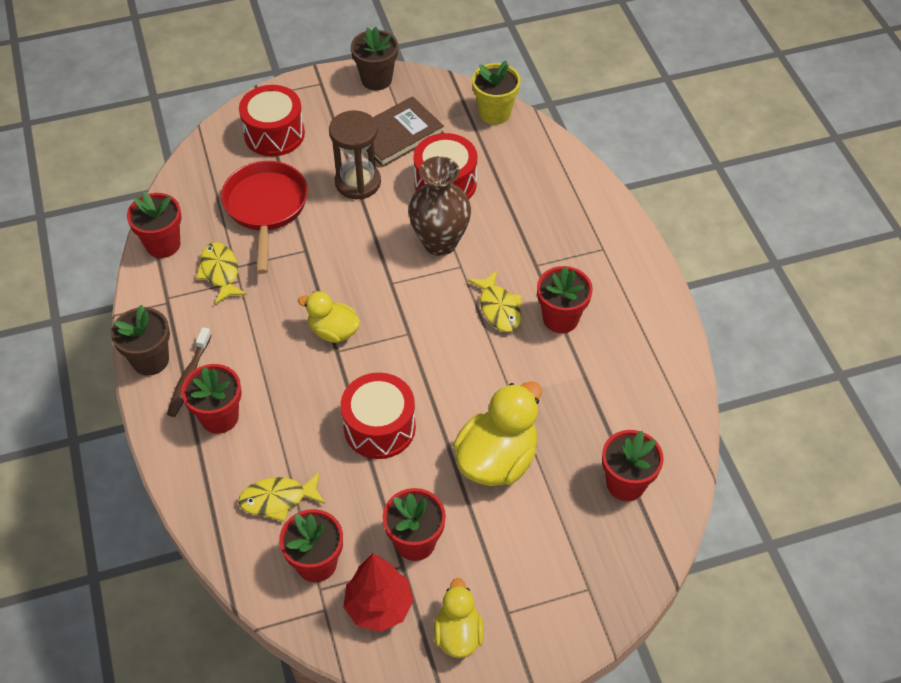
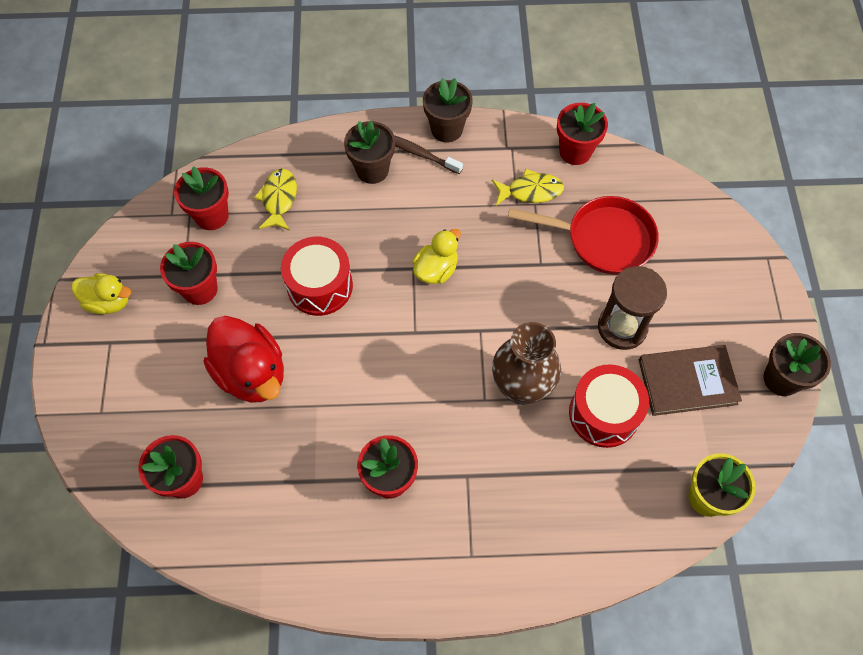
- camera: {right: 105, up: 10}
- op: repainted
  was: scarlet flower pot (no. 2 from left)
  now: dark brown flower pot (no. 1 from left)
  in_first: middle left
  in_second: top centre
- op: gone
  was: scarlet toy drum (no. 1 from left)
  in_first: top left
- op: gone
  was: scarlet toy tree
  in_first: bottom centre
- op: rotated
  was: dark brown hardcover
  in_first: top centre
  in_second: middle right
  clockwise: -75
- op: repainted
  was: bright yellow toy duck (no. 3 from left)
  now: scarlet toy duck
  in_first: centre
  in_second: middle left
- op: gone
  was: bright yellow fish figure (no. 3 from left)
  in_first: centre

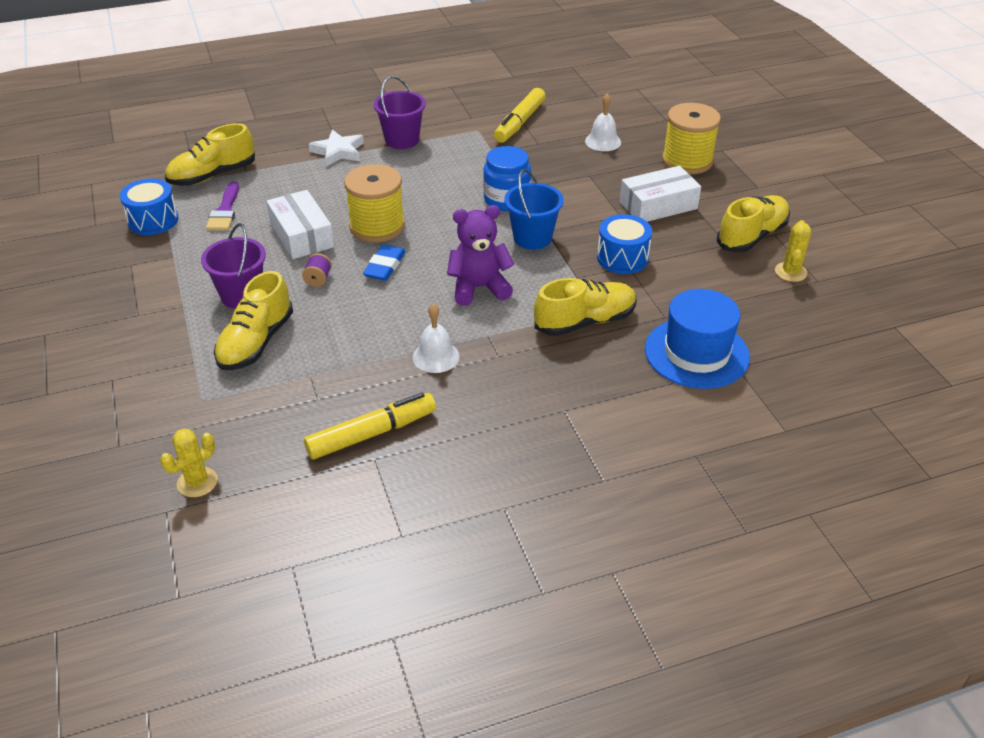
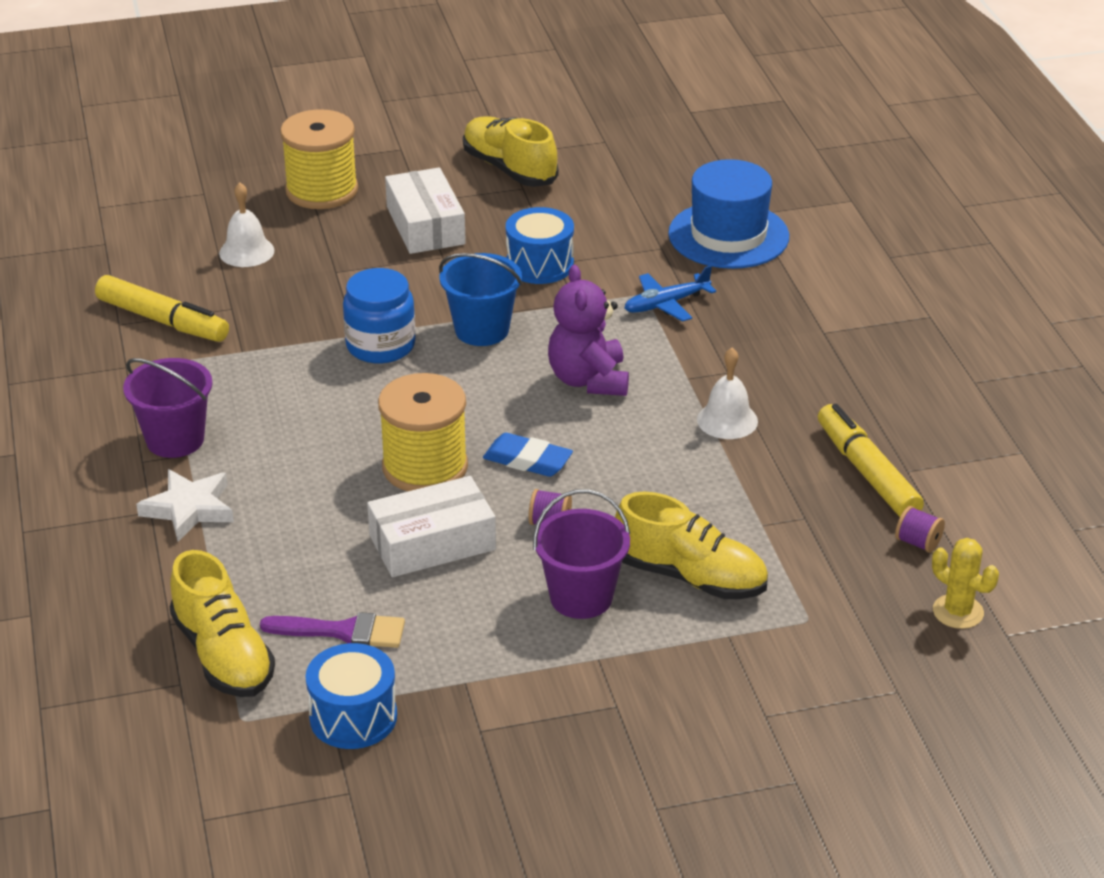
- camera: {right: -85, up: -5}
- op: swapped
  was: bright yellow lace-up shoe (no. 3 from left)
  now: royal blue plane
  in_first: centre
  in_second: centre
- op: gone
  was: bright yellow saguaro cactus (no. 2 from left)
  in_first: middle right
- op: new
  now: purple reel of thread (no. 2 from left)
  in_second: middle right

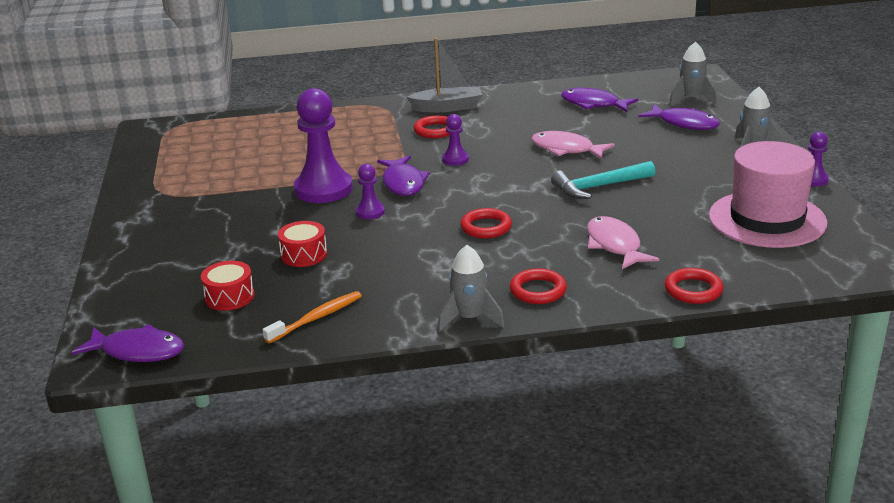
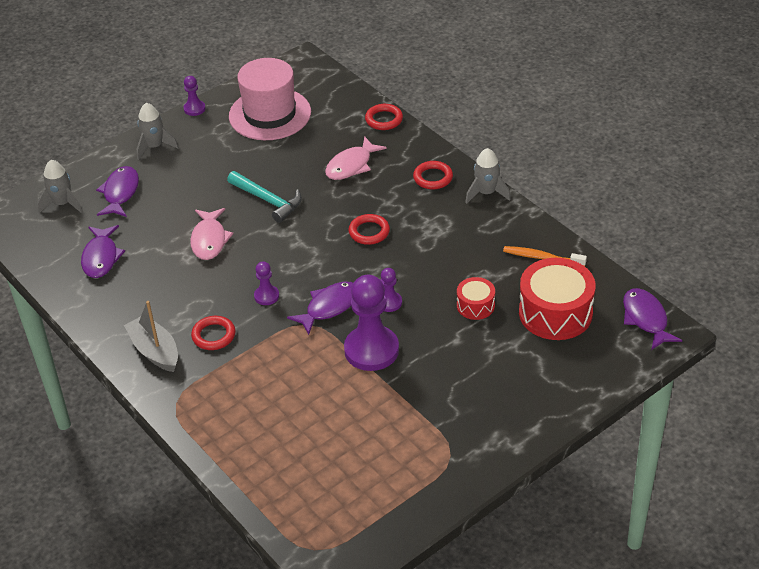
- camera: {right: -120, up: 15}
- op: scaled
  was: scarlet toy drum (no. 1 from left in the first image)
  in_first: middle left
  in_second: middle right
  ratio: 1.91

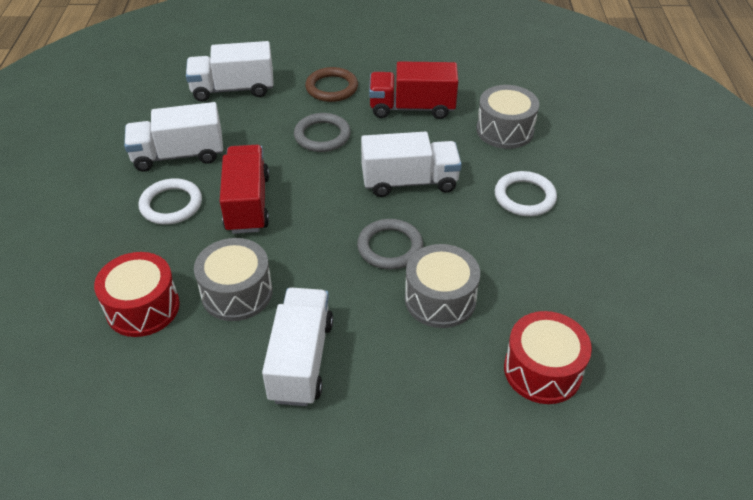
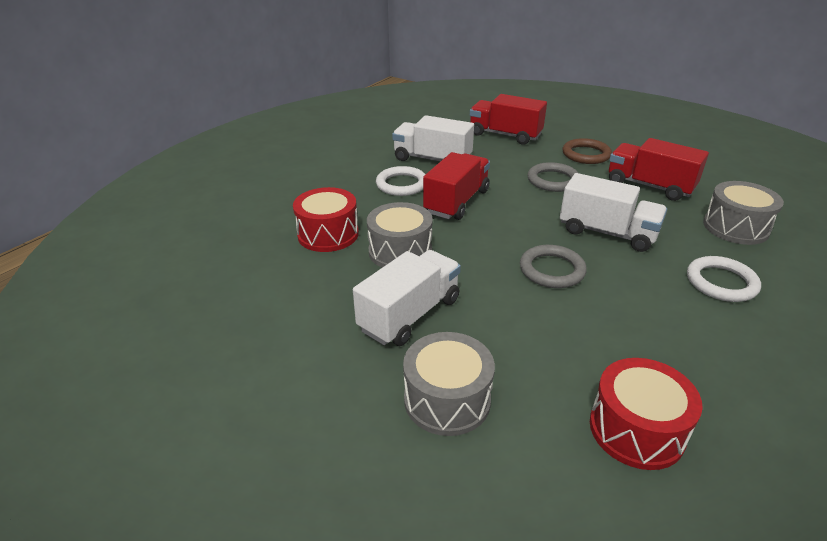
- camera: {right: 35, up: -10}
- op: repainted
  was: pure white toy truck (no. 2 from left)
  now: scarlet toy truck (no. 2 from left)
  in_first: top left
  in_second: top centre
- op: shifted
  was: gray toy drum (no. 2 from left)
  in_first: centre
  in_second: bottom centre

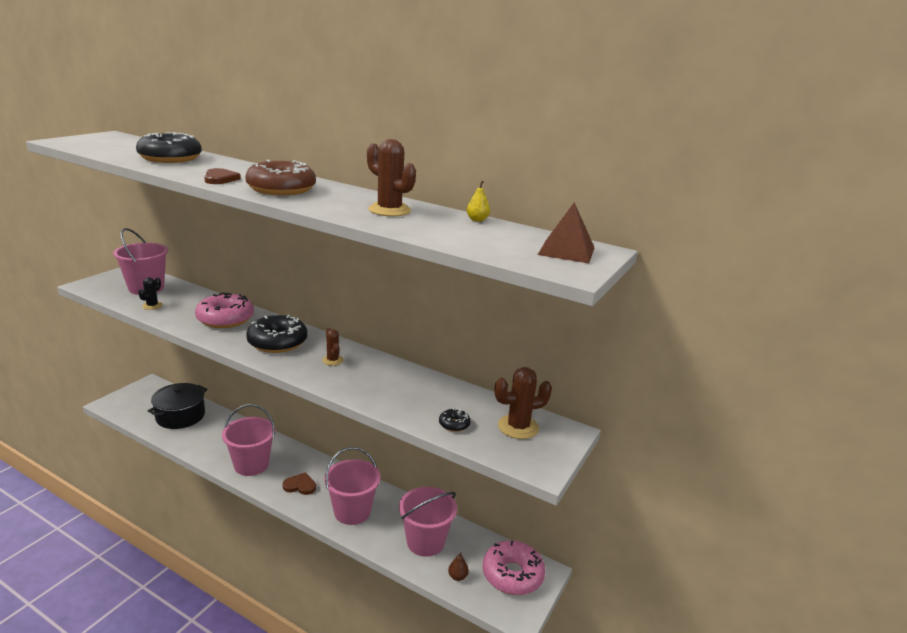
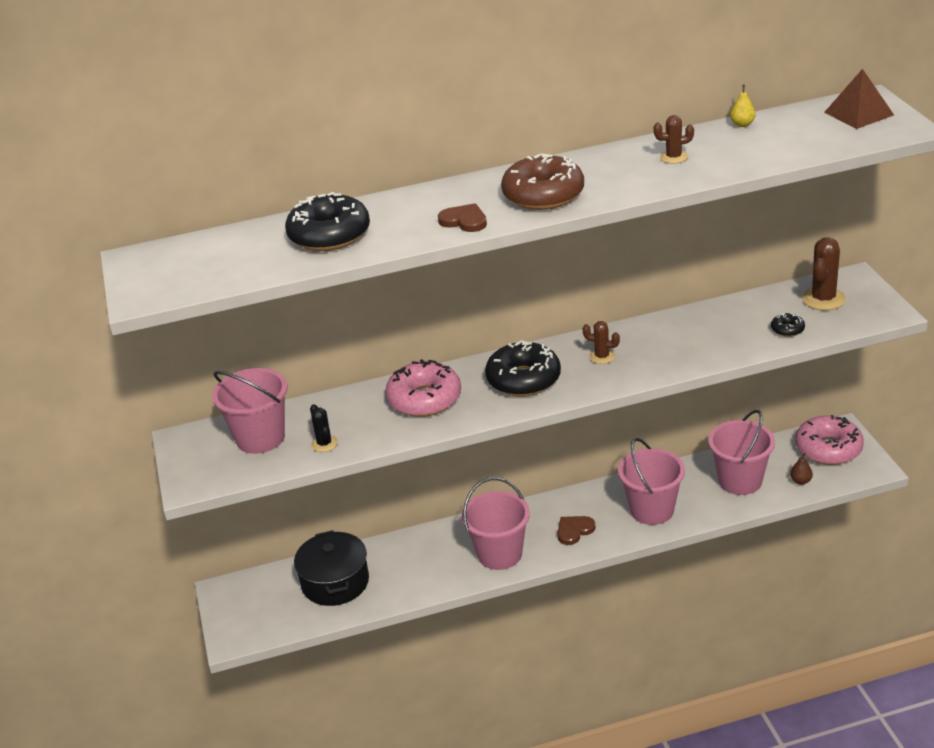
- camera: {right: -40, up: 10}
- op: scaled
  was: dark brown saguaro cactus (no. 2 from left)
  in_first: top centre
  in_second: top right
  ratio: 0.58

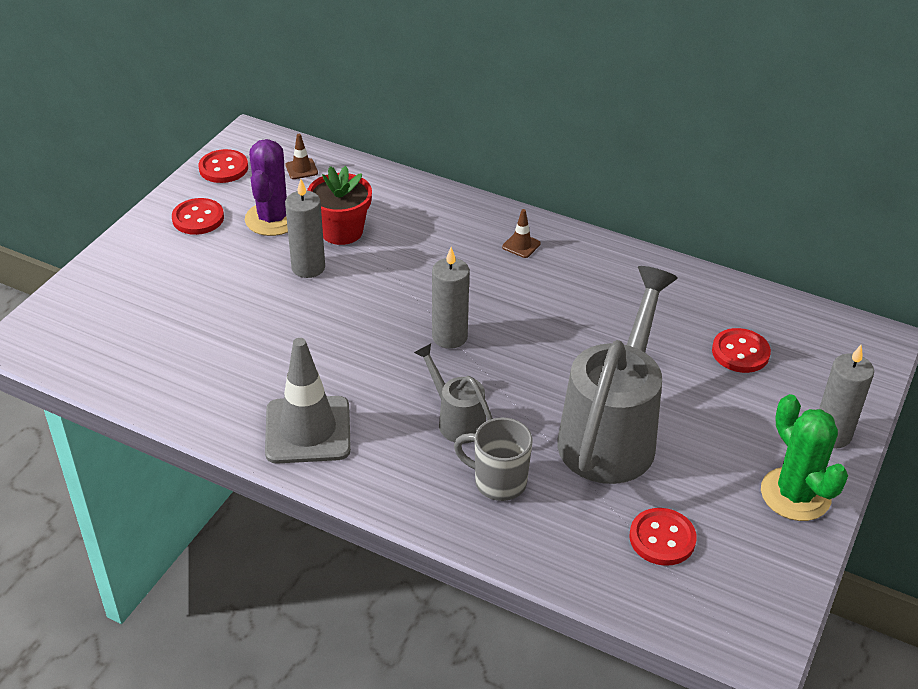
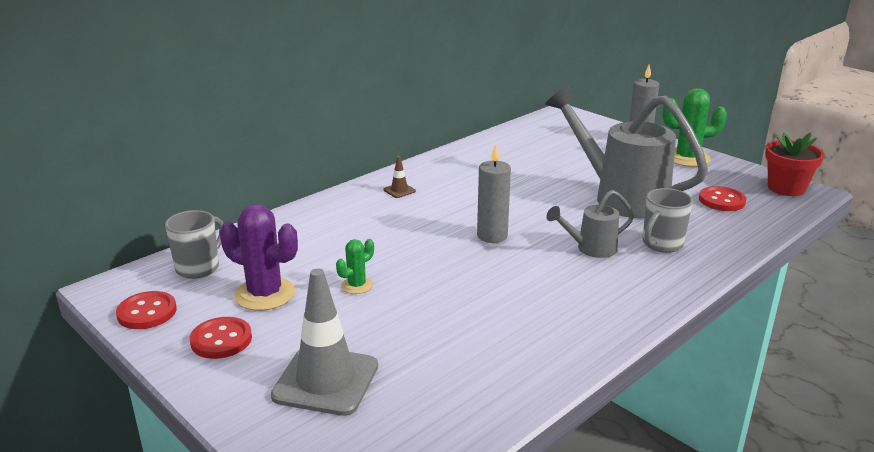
- camera: {right: -70, up: -15}
- op: shifted
  was: gray road cone
  in_first: centre
  in_second: bottom centre
- op: swapped
  was: dark brown road cone (no. 1 from left)
  now: gray tea mug (no. 1 from left)
  in_first: top left
  in_second: middle left
- op: swapped
  was: gray candle (no. 1 from left)
  now: green saguaro cactus (no. 1 from left)
  in_first: top left
  in_second: centre
- op: shifted
  was: scarlet flower pot
  in_first: top centre
  in_second: middle right
- op: gone
  was: scarlet shirt button (no. 4 from left)
  in_first: middle right

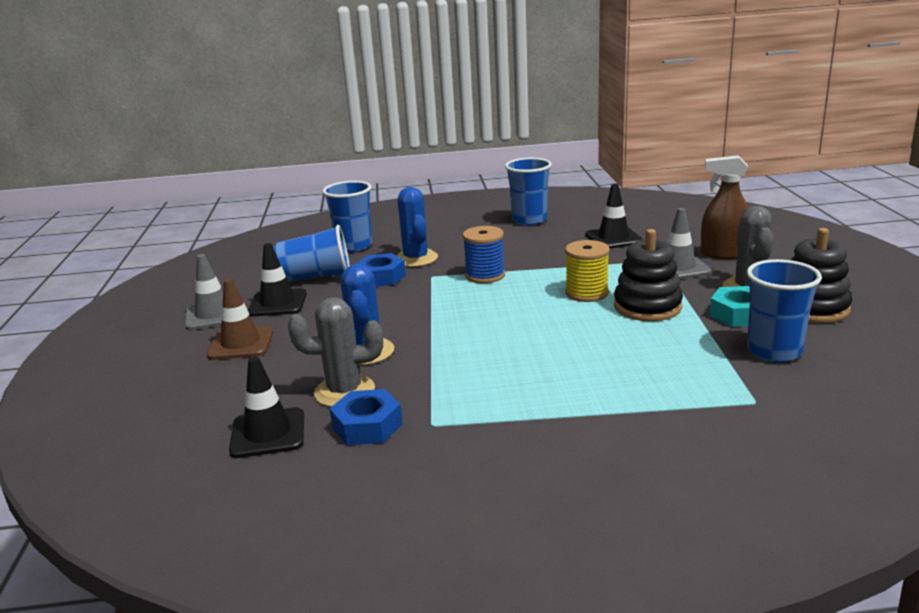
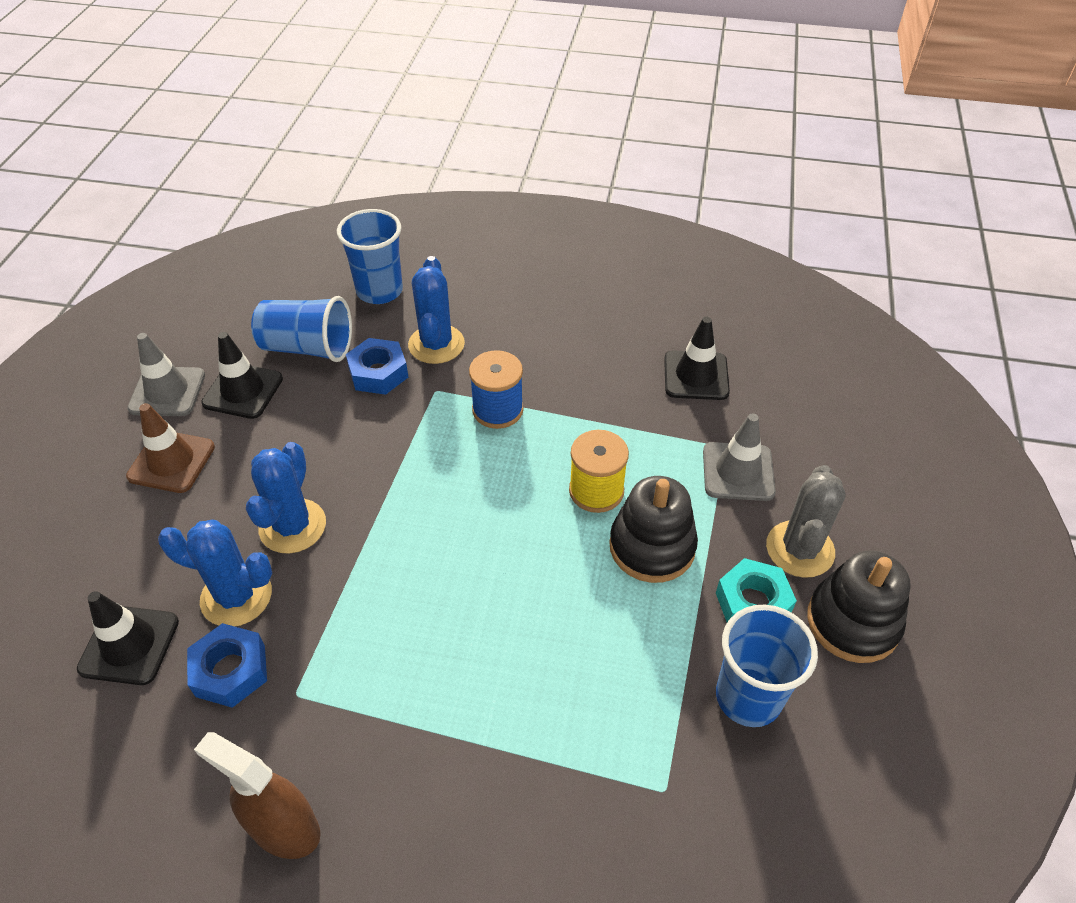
- camera: {right: 15, up: 25}
- op: repainted
  was: gray saguaro cactus (no. 1 from left)
  now: royal blue saguaro cactus (no. 1 from left)
  in_first: centre
  in_second: middle left
- op: gone
  was: royal blue cup (no. 3 from left)
  in_first: top centre
- op: shifted
  was: dark brown spray cleaner
  in_first: middle right
  in_second: bottom left

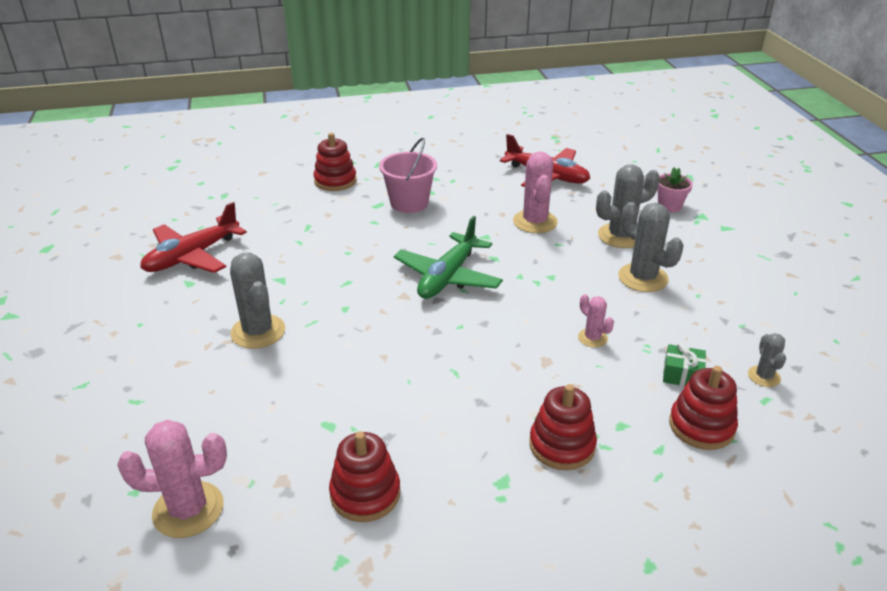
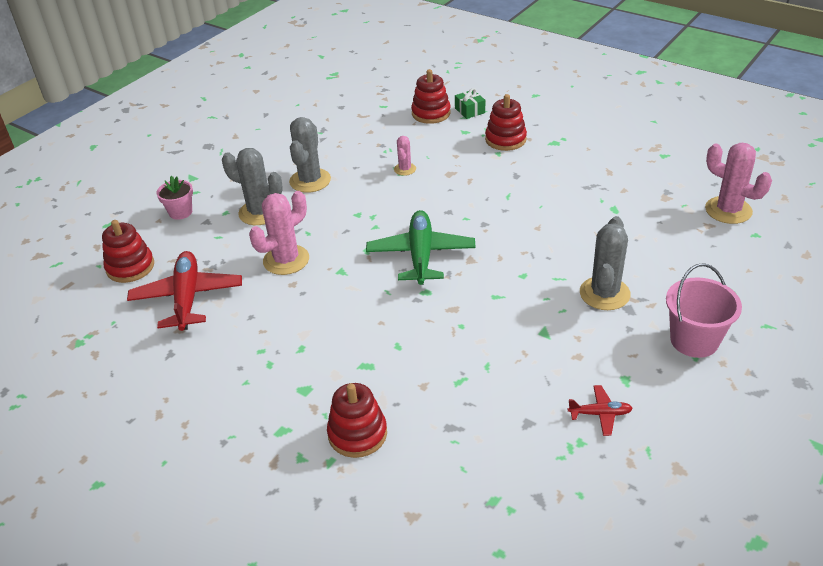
- camera: {right: -130, up: 5}
- op: scaled
  was: scarlet plane (no. 1 from left in the first image)
  in_first: middle left
  in_second: bottom right
  ratio: 0.48
- op: shifted
  was: scarlet ring stacker (no. 2 from left in the first image)
  now: scarlet ring stacker (no. 1 from left)
  in_first: bottom centre
  in_second: middle left
- op: shifted
  was: rose-pink sand bucket
  in_first: top centre
  in_second: middle right
- op: rotated
  was: green plane
  in_first: centre
  in_second: centre
  clockwise: -75
- op: shifted
  was: green present
  in_first: middle right
  in_second: top centre
- op: gone
  was: gray saguaro cactus (no. 4 from left)
  in_first: middle right

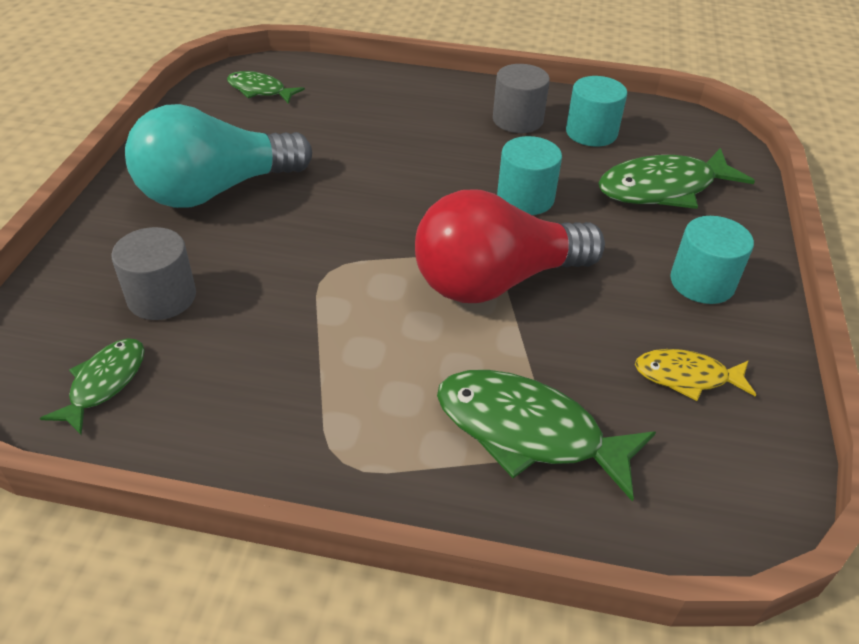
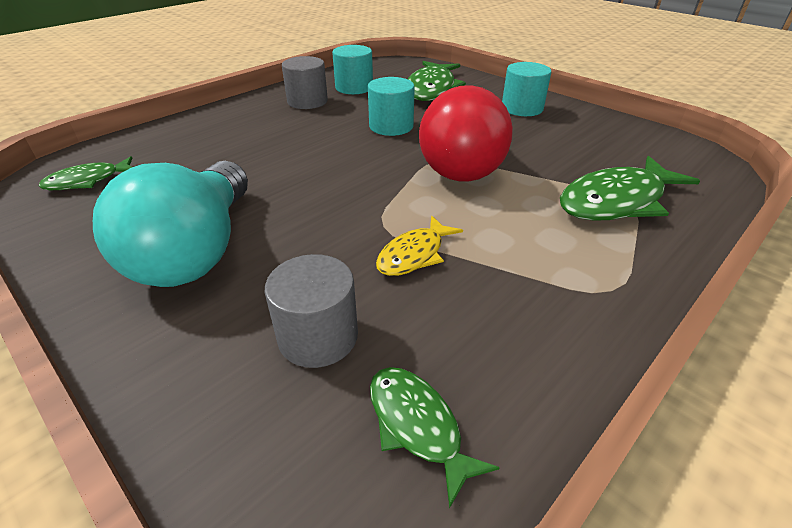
- camera: {right: -55, up: -5}
- op: shifted
  was: bright yellow fish figure
  in_first: middle right
  in_second: centre

